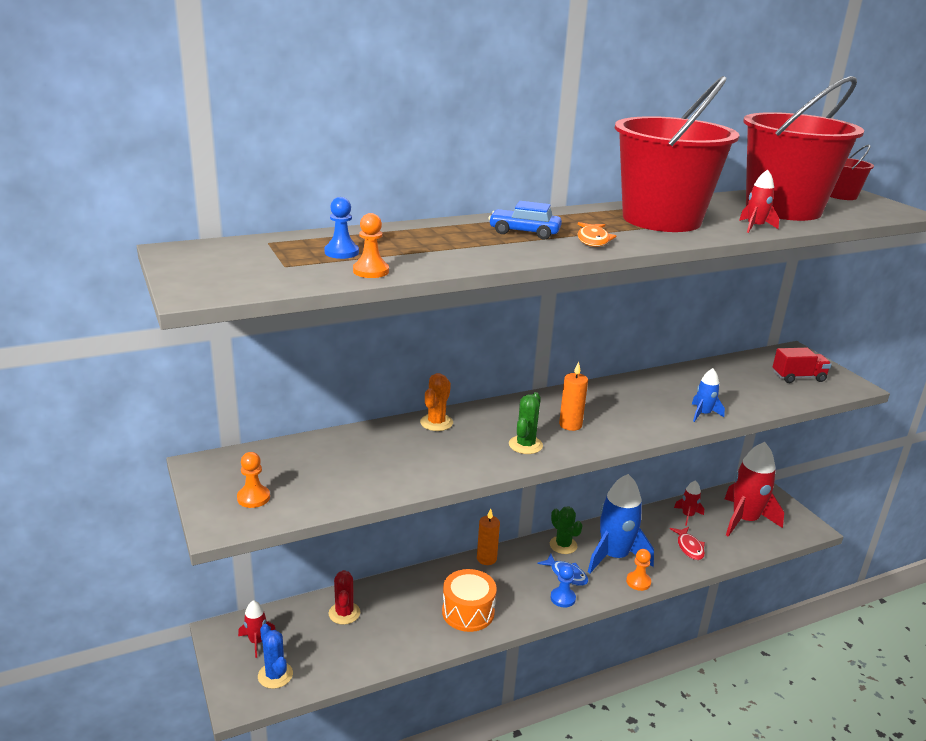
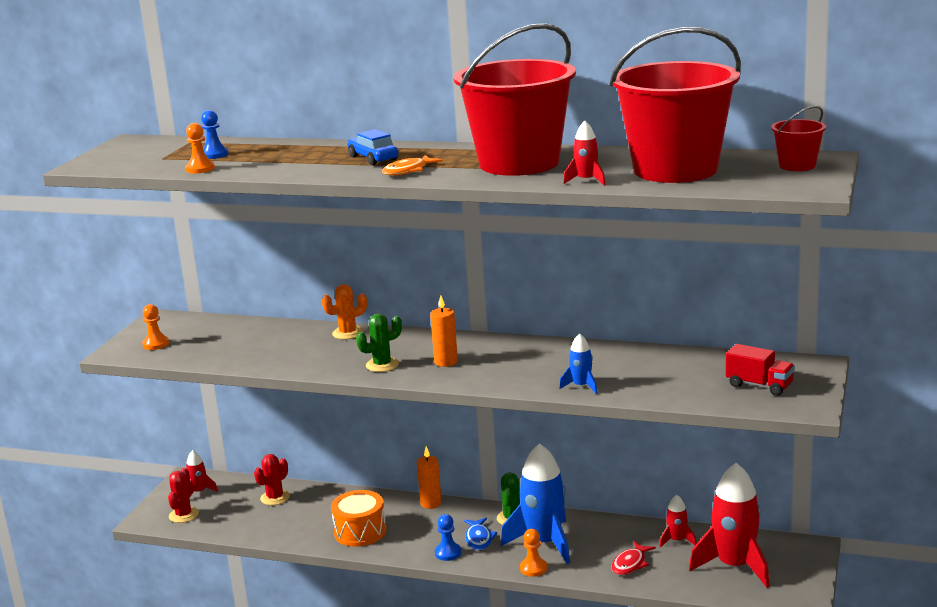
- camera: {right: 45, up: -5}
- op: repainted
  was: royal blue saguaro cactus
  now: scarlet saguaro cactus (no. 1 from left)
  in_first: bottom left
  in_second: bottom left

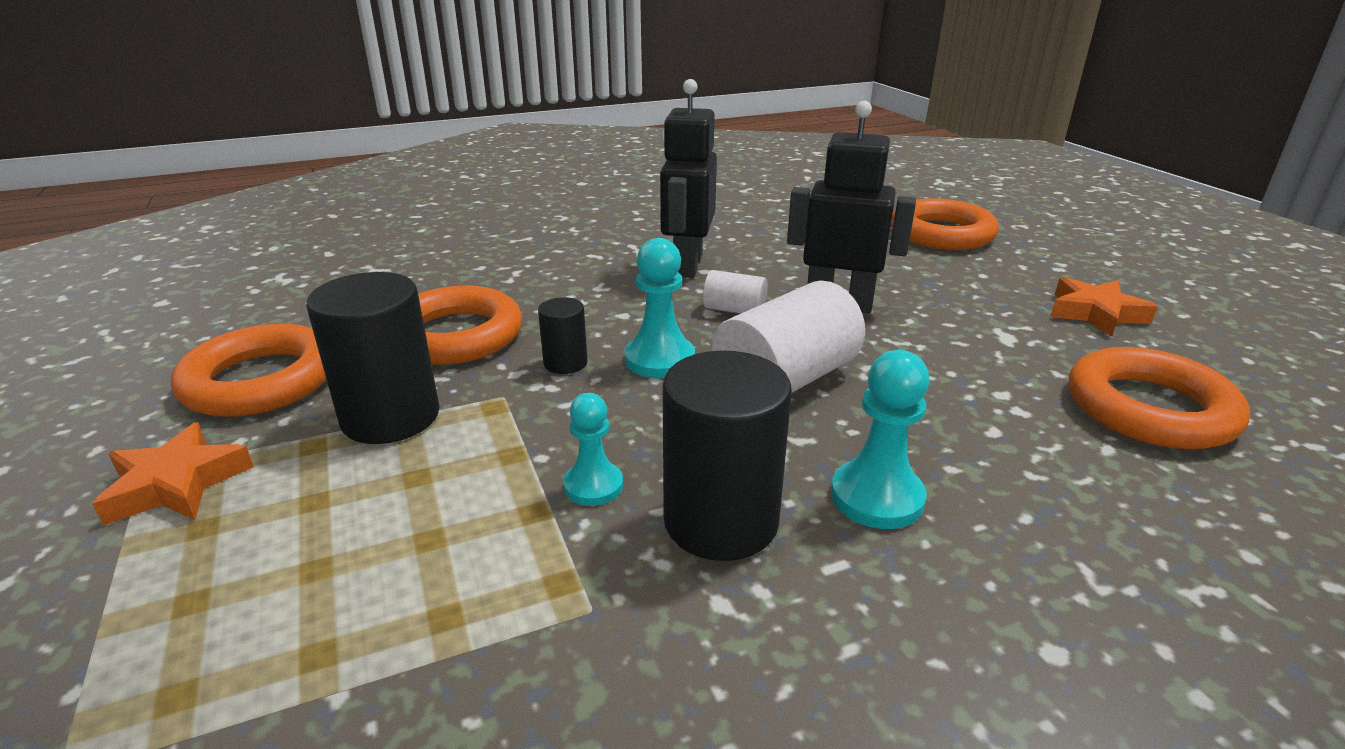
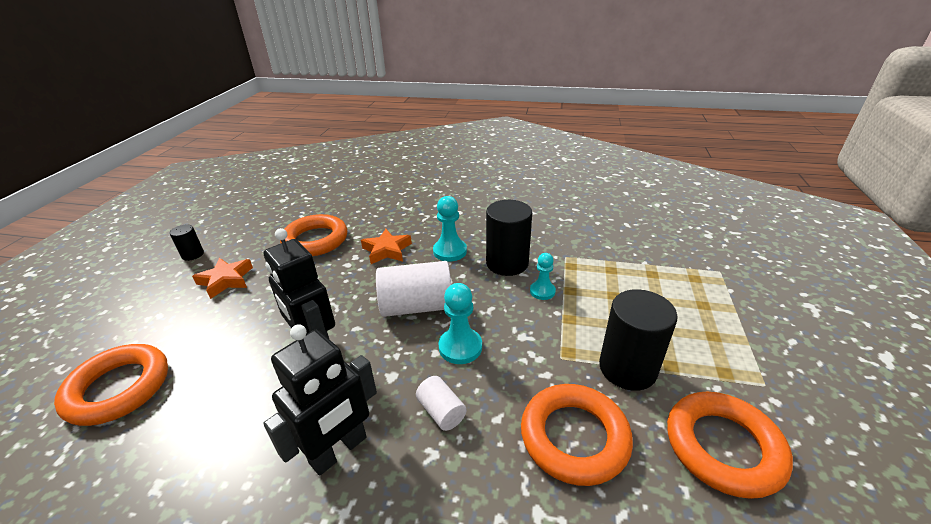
- camera: {right: -145, up: 5}
- op: shifted
  was: orange five-pointed star (no. 1 from left in the first image)
  now: orange five-pointed star (no. 2 from left)
  in_first: middle left
  in_second: centre
- op: shifted
  was: ebony solid cylinder (no. 2 from left in the first image)
  now: ebony solid cylinder (no. 1 from left)
  in_first: centre
  in_second: middle left
- op: shifted
  was: pure white solid cylinder (no. 1 from left in the first image)
  now: pure white solid cylinder (no. 2 from left)
  in_first: centre
  in_second: bottom centre

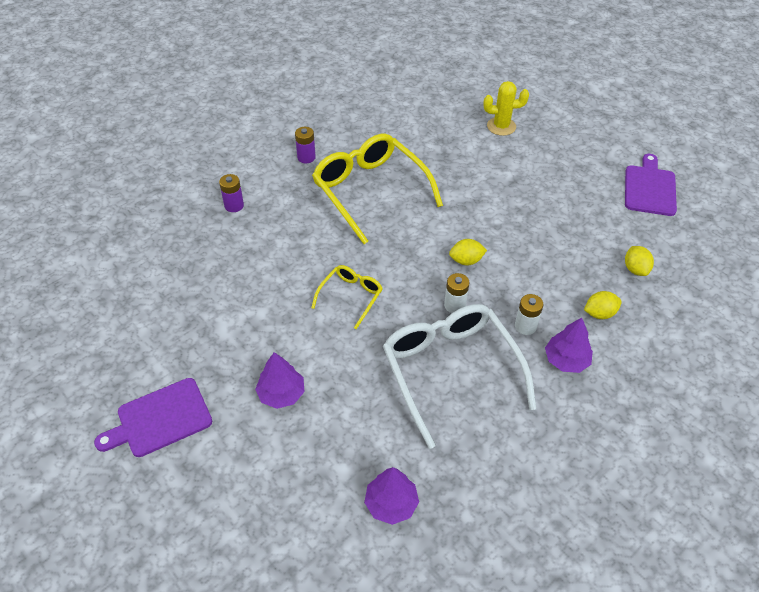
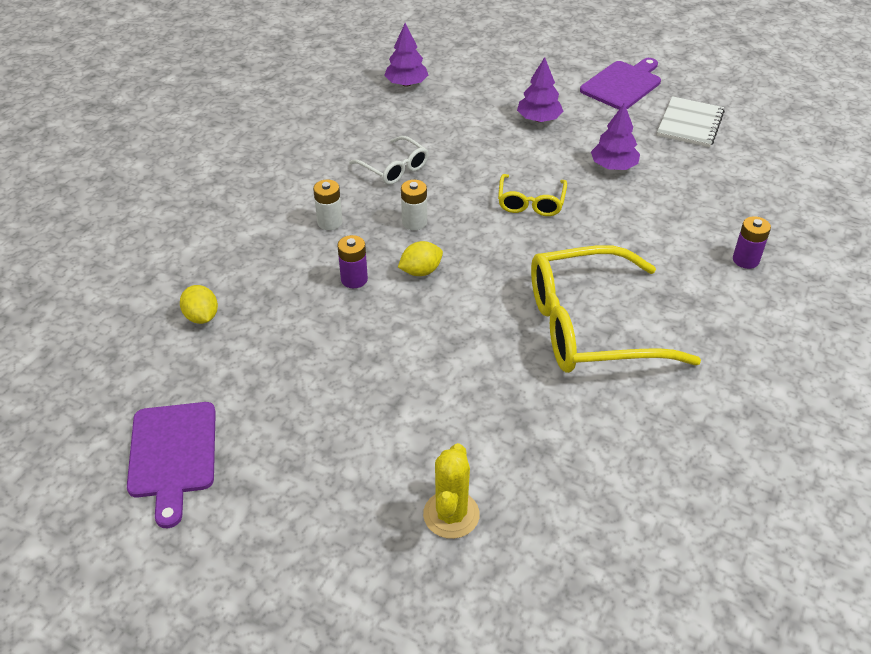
- camera: {right: 160, up: -5}
- op: shifted
  was: purple AA battery (no. 2 from left in the first image)
  now: purple AA battery (no. 1 from left)
  in_first: top centre
  in_second: centre
- op: rotated
  was: bright yellow glasses (no. 2 from left)
  in_first: top centre
  in_second: middle right
  clockwise: 135
- op: scaled
  was: pure white glasses
  in_first: centre
  in_second: top centre
  ratio: 0.49
- op: rotated
  was: bright yellow saguaro cactus
  in_first: top right
  in_second: bottom centre
  clockwise: -60
- op: shifted
  was: purple toy tree (no. 3 from left)
  in_first: middle right
  in_second: top right
- op: gone
  was: bright yellow toy lemon (no. 2 from left)
  in_first: middle right
- op: new
  now: pure white exercise book
  in_second: top right

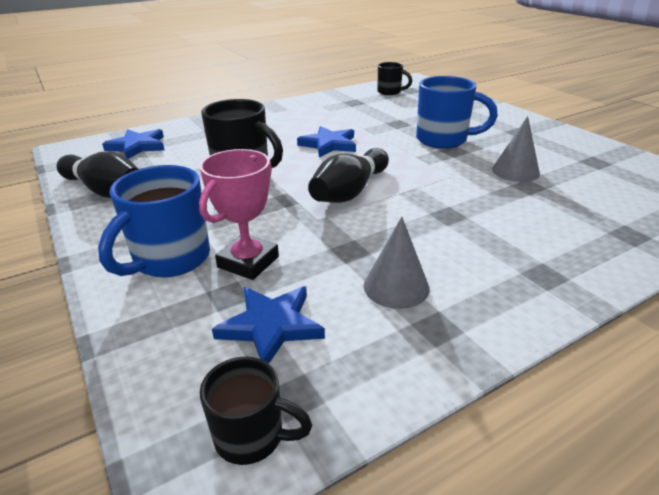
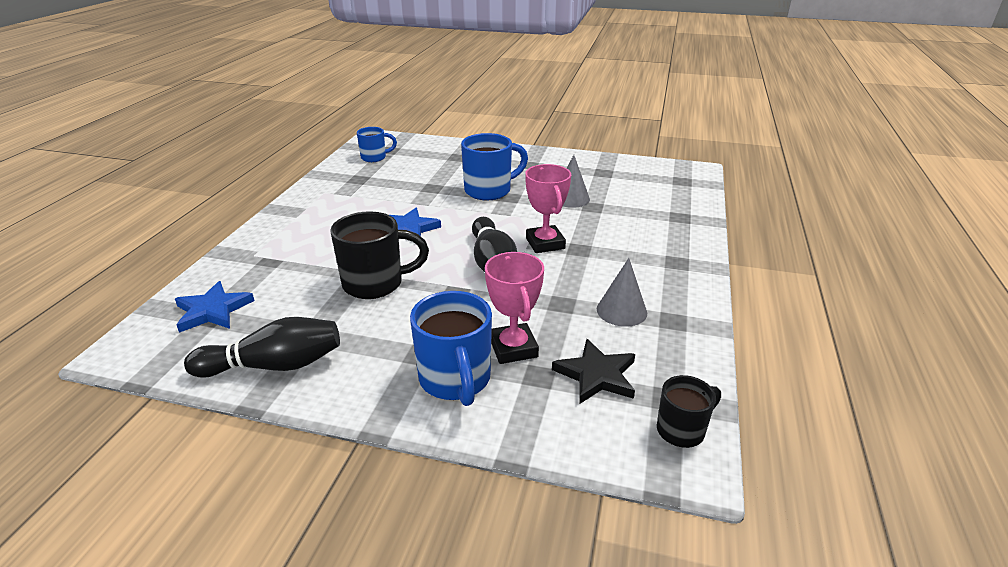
- camera: {right: -45, up: 0}
- op: repainted
  was: royal blue five-pointed star (no. 2 from left)
  now: ebony five-pointed star
  in_first: centre
  in_second: centre
- op: repainted
  was: ebony tea mug (no. 3 from left)
  now: royal blue tea mug (no. 1 from left)
  in_first: top centre
  in_second: top centre
- op: new
  now: rose-pink trophy (no. 2 from left)
  in_second: centre

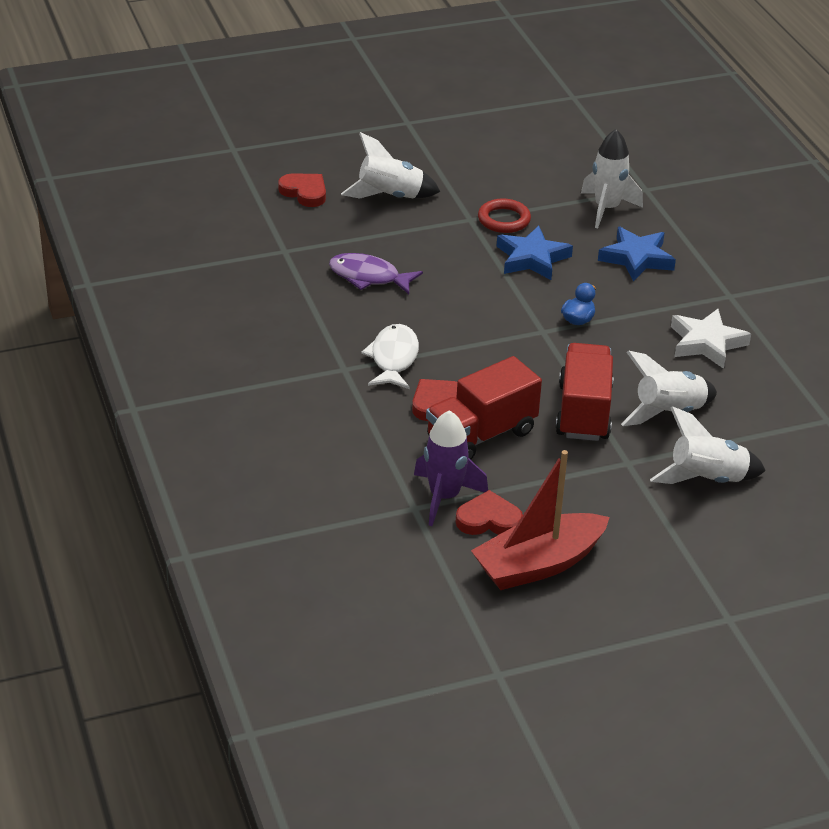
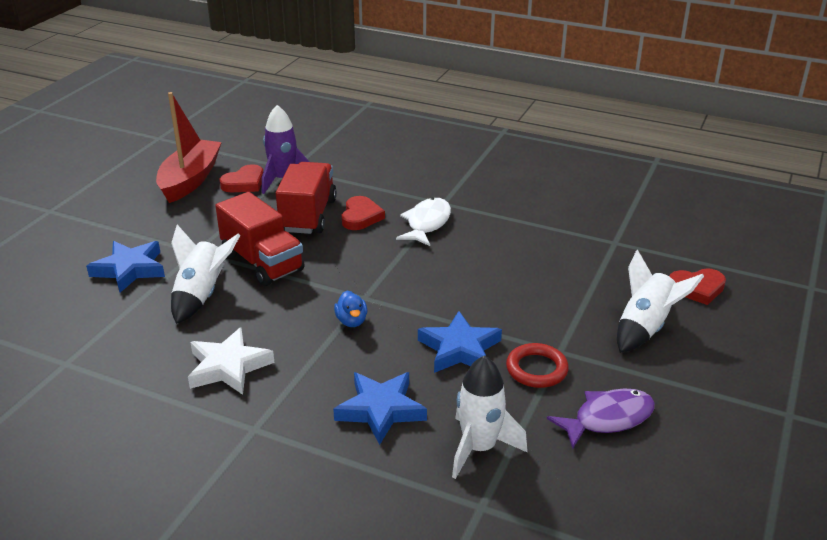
- camera: {right: 135, up: -5}
- op: shifted
  was: purple fish figure
  in_first: top centre
  in_second: bottom right
- op: rotated
  was: pure white fish figure
  in_first: centre
  in_second: centre
  clockwise: -120
- op: swapped
  was: pure white spaceship (no. 4 from left)
  now: royal blue five-pointed star (no. 1 from left)
  in_first: middle right
  in_second: middle left

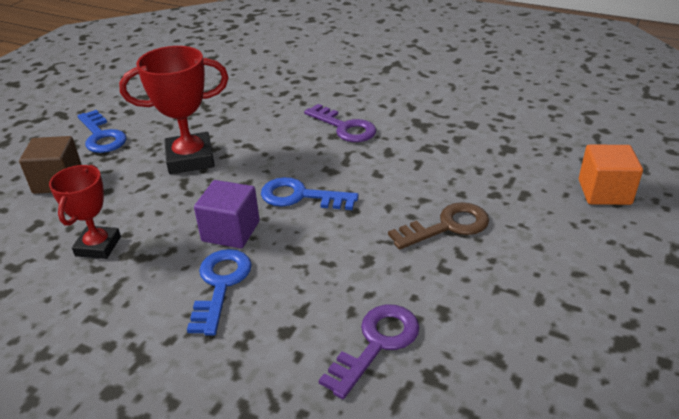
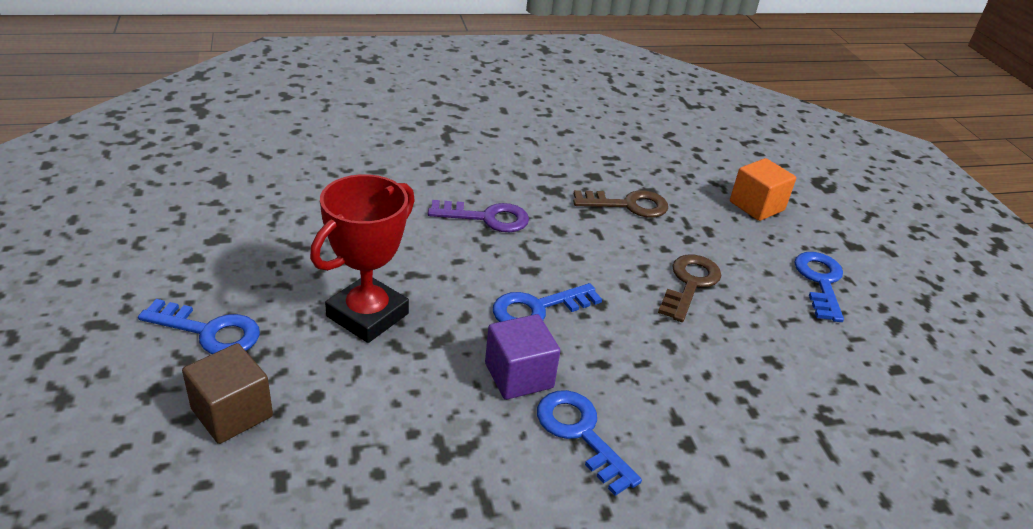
- camera: {right: -45, up: 0}
- op: gone
  was: scarlet trophy (no. 1 from left)
  in_first: middle left
- op: gone
  was: purple latchkey (no. 2 from left)
  in_first: bottom centre
- op: new
  now: dark brown latchkey (no. 1 from left)
  in_second: centre
- op: new
  now: royal blue latchkey (no. 4 from left)
  in_second: middle right

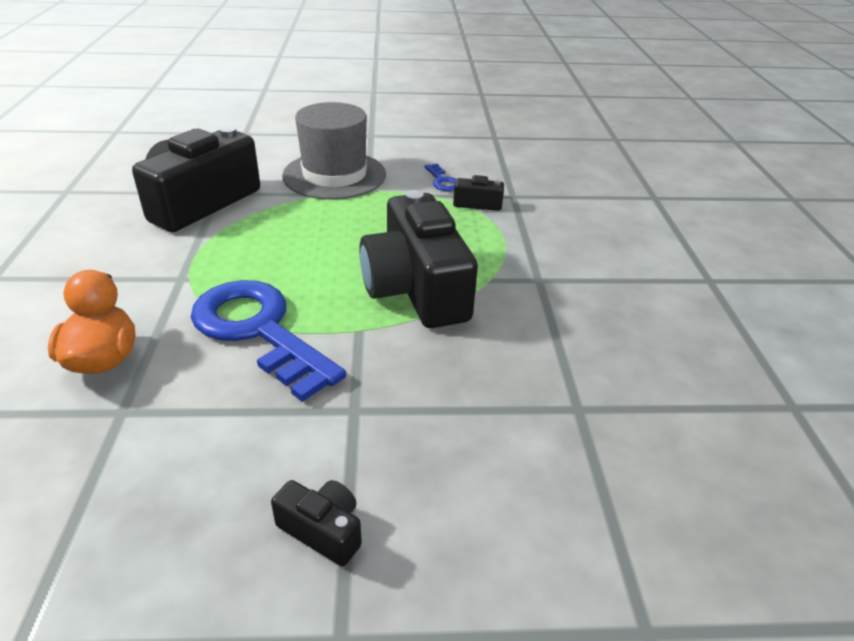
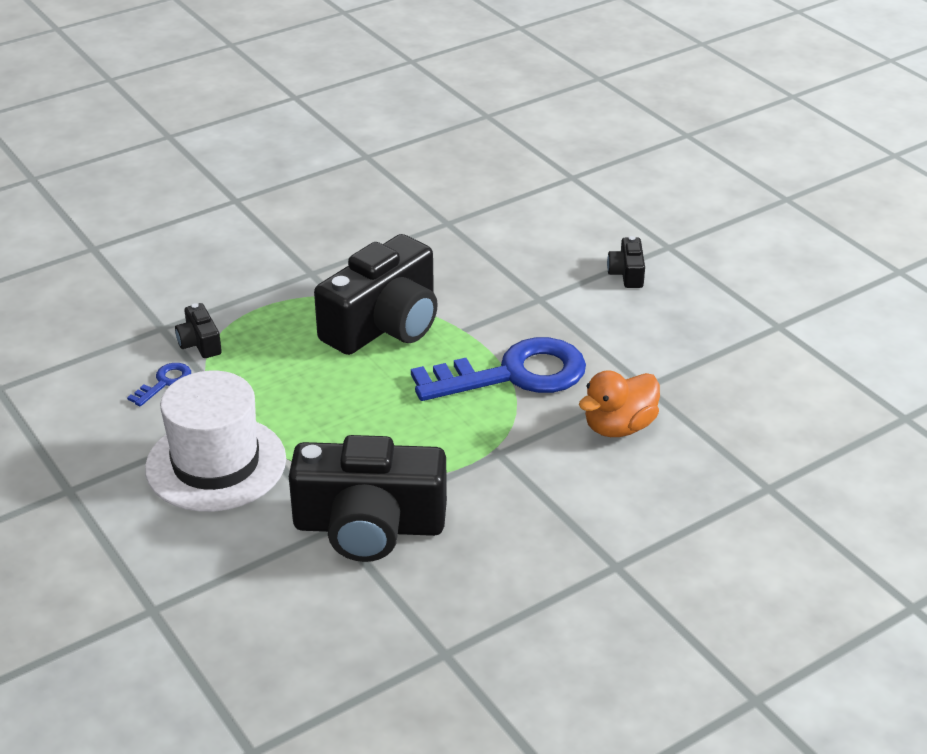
- camera: {right: -120, up: 0}
- op: rotated
  was: royal blue latchkey (no. 1 from left in the first image)
  in_first: middle left
  in_second: centre
  clockwise: -120
- op: repainted
  was: gray tall hat
  now: pure white tall hat
  in_first: top centre
  in_second: middle left

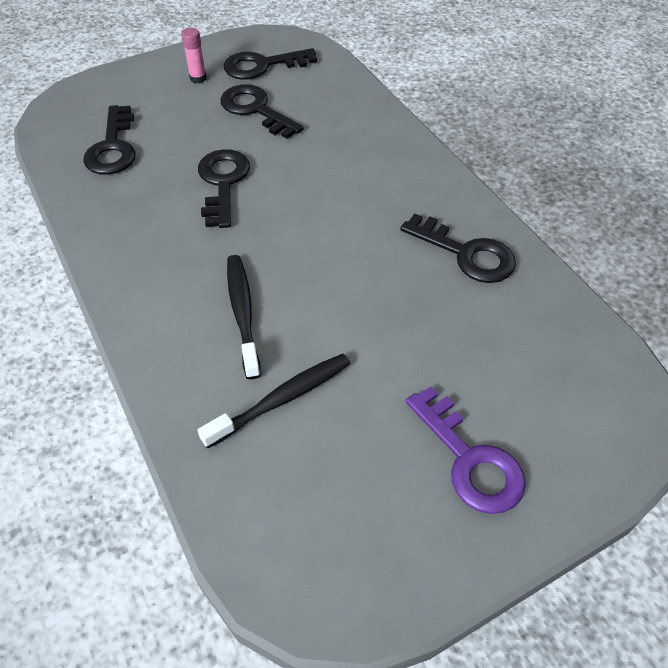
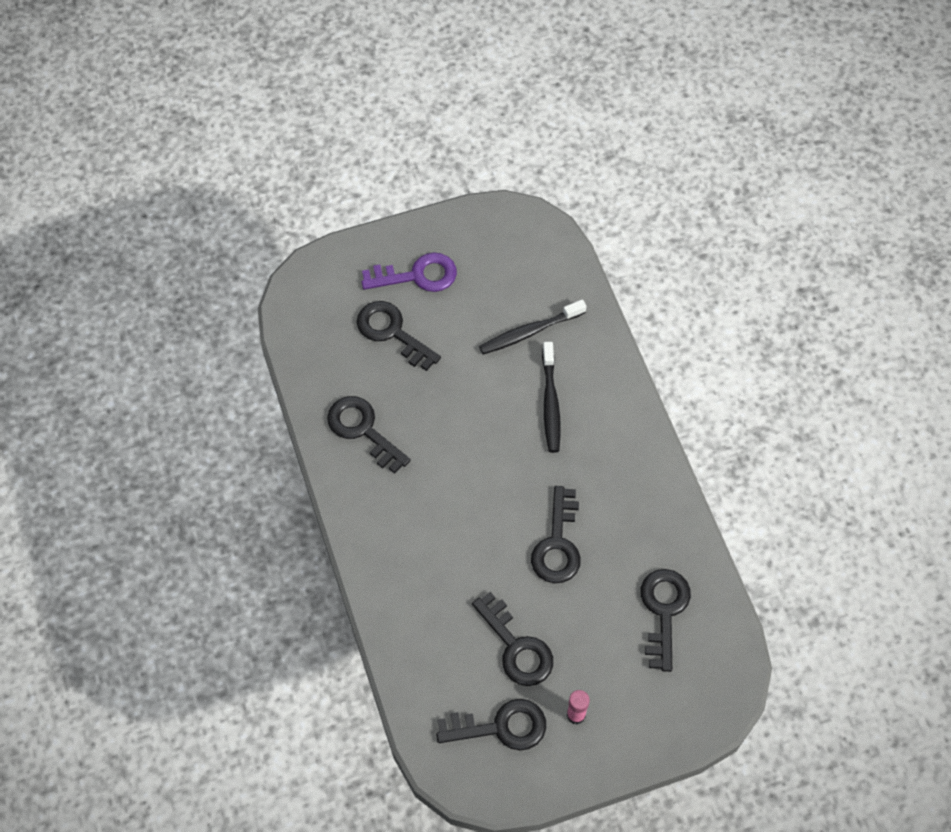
- camera: {right: -170, up: 10}
- op: rotated
  was: purple latchkey
  in_first: bottom right
  in_second: top centre
  clockwise: 105
- op: new
  now: ebony latchkey (no. 2 from left)
  in_second: centre

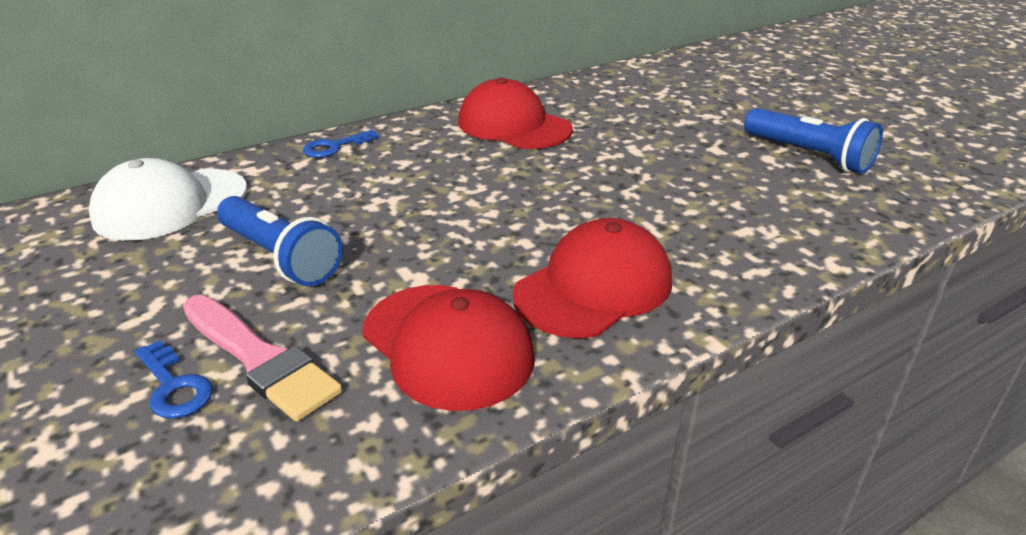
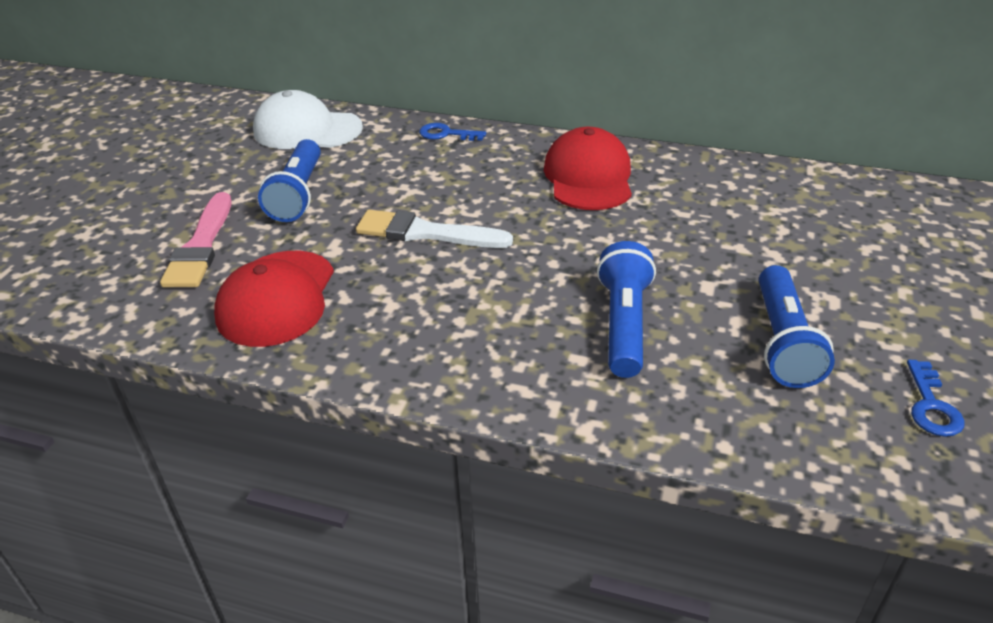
- camera: {right: 50, up: 5}
- op: shifted
  was: royal blue latchkey (no. 1 from left in the first image)
  now: royal blue latchkey (no. 2 from left)
  in_first: bottom left
  in_second: middle right
- op: gone
  was: scarlet peaked cap (no. 3 from left)
  in_first: centre
- op: new
  now: pure white brush
  in_second: centre
- op: new
  now: royal blue flashlight (no. 2 from left)
  in_second: centre

